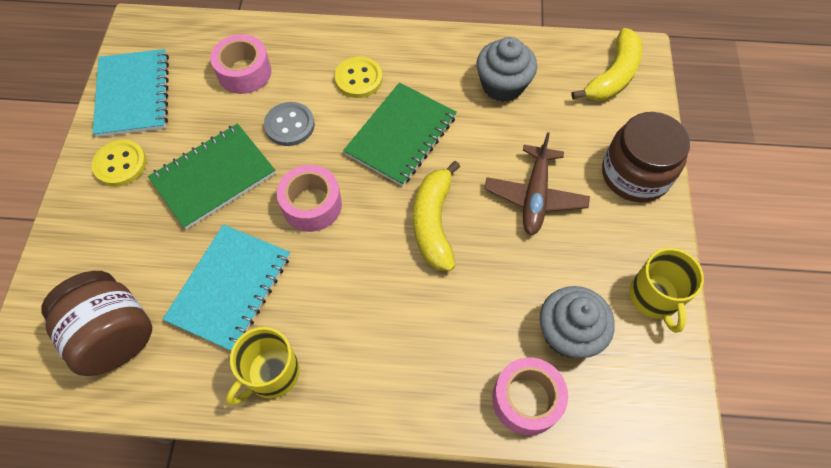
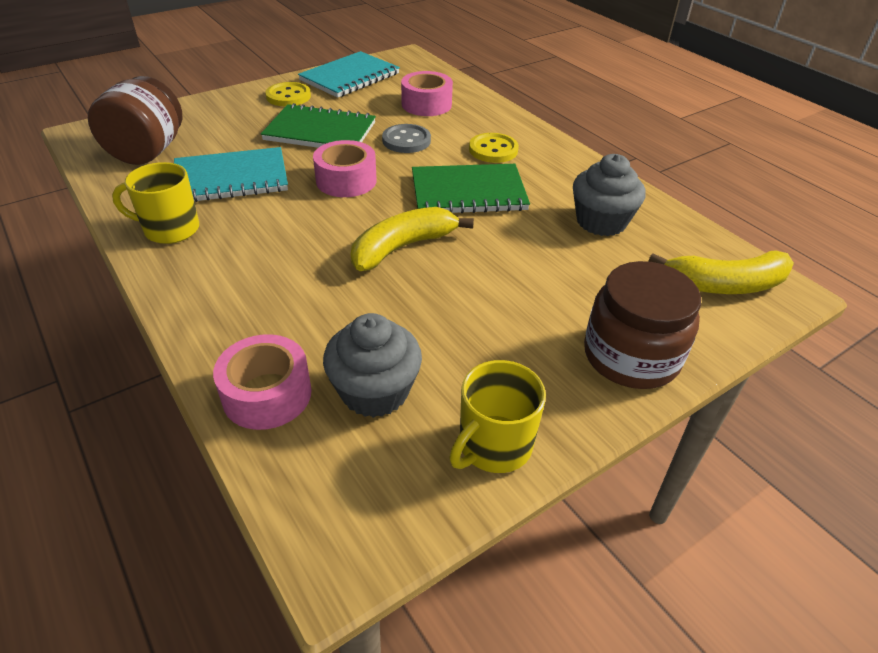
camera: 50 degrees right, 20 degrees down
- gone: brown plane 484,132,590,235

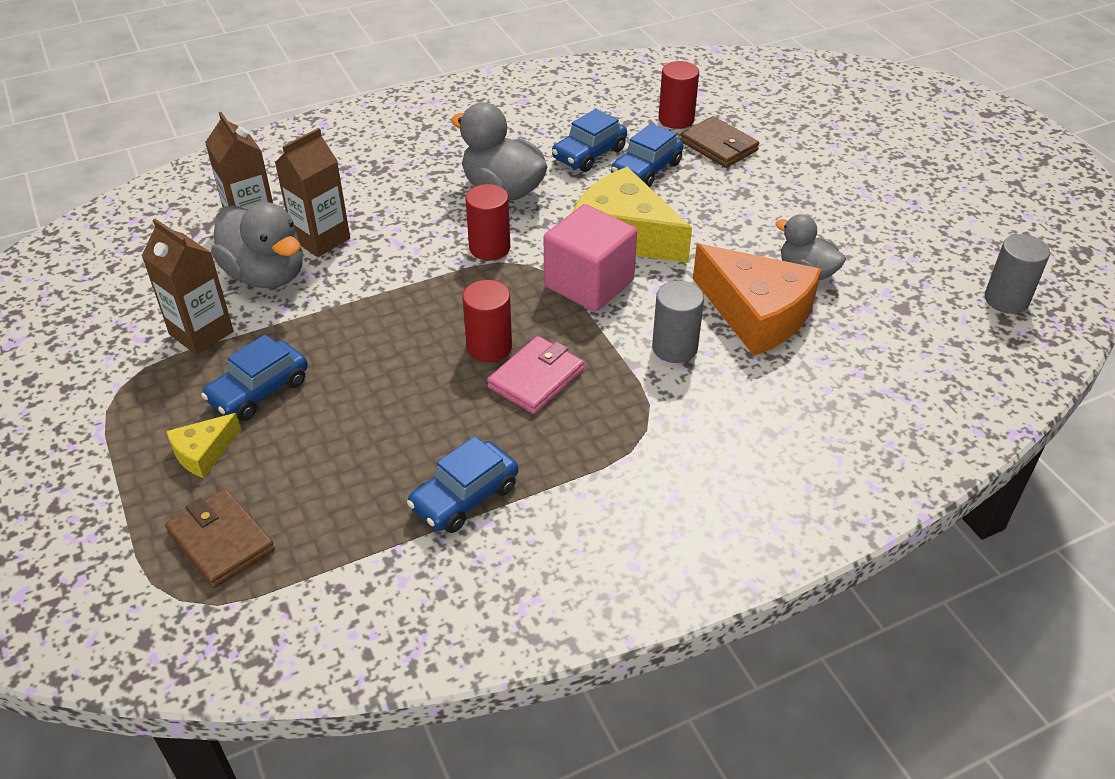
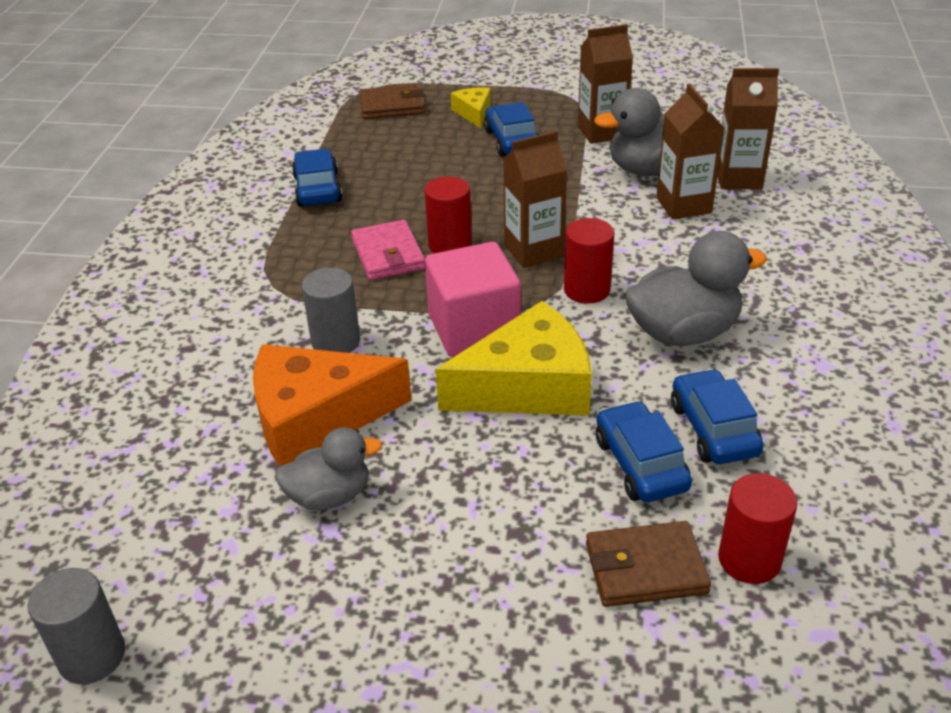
camera: 125 degrees right, 5 degrees down
- new: brown juice carton 503,131,567,268

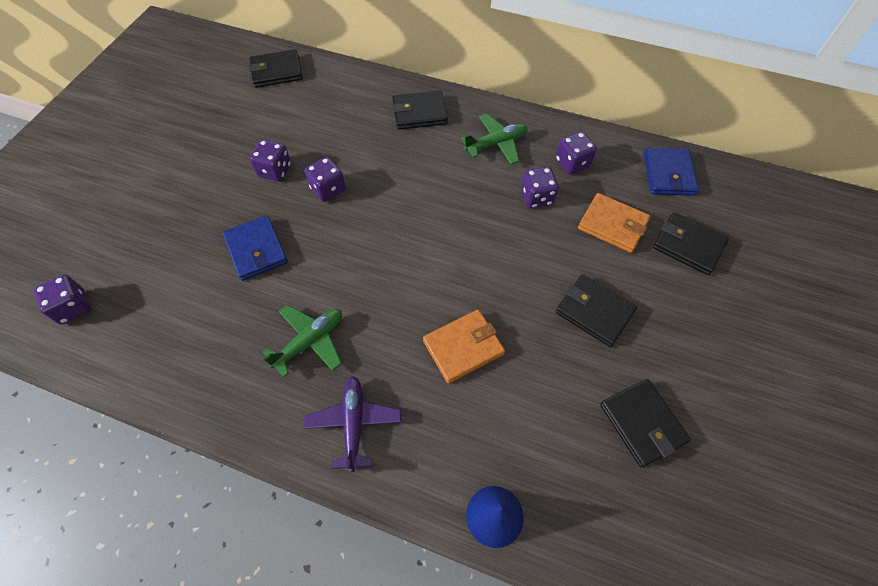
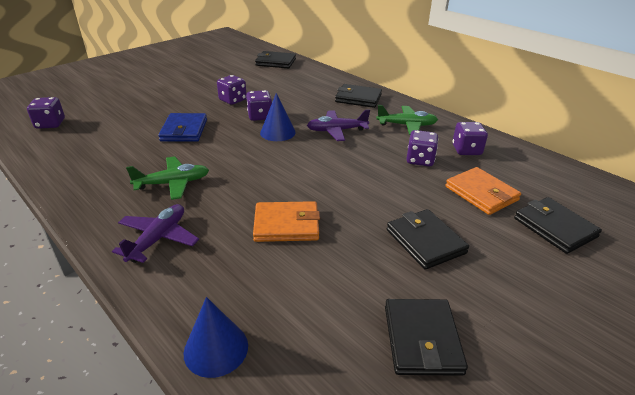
camera: 25 degrees right, 25 degrees down
- new: cobalt cone 260,93,296,141
- new: purple plane 307,109,370,141
- gone: cobalt wallet 644,148,699,196

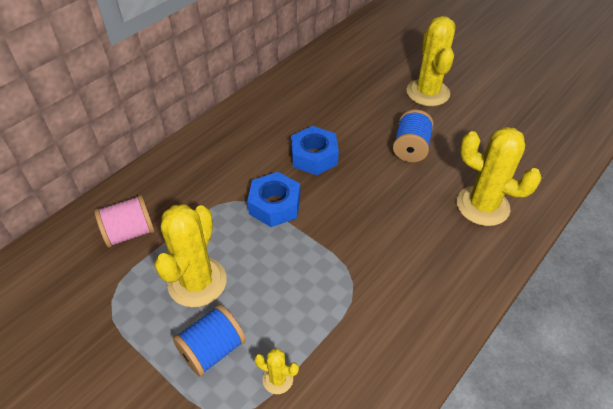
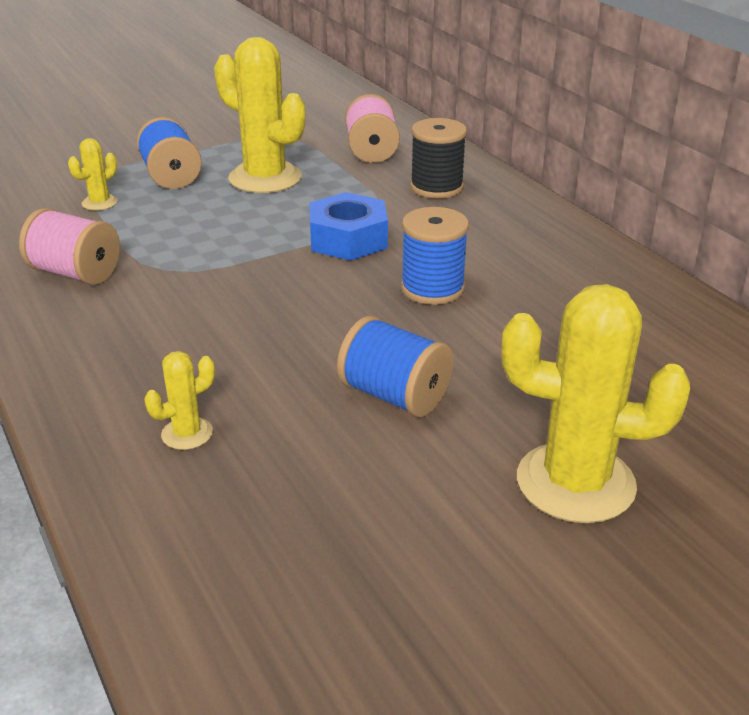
camera: 110 degrees right, 15 degrees down
- new: rose-pink reel of thread 19,208,120,285
- scaled: yellow prickly plant 457,127,542,226 = 144,351,215,450 x0.46
- swapped: cobalt hex nut 291,126,339,175 to cobalt reel of thread 401,207,469,305
- new: jet-black reel of thread 410,118,467,198

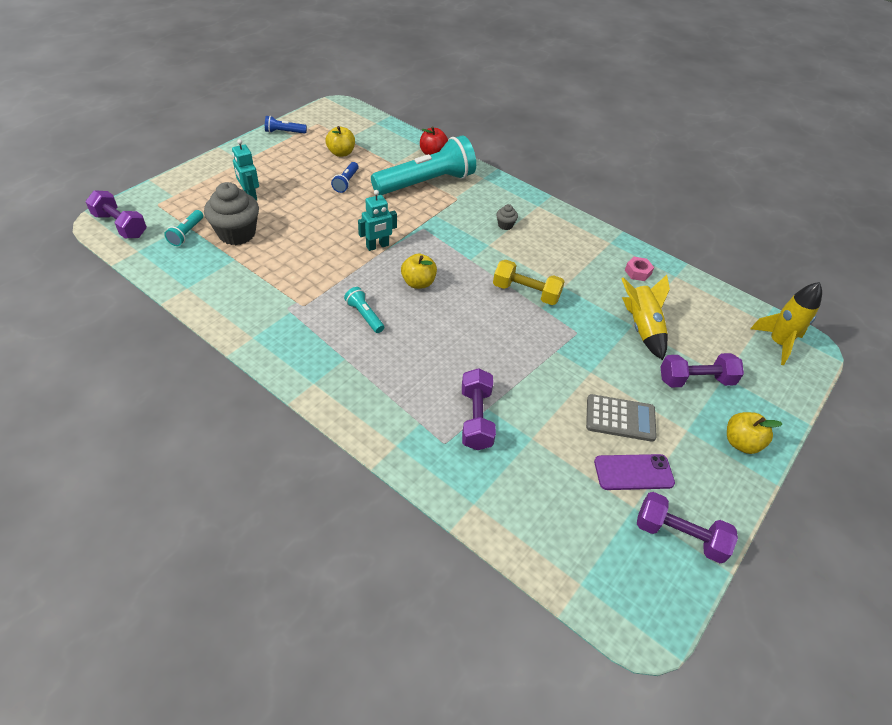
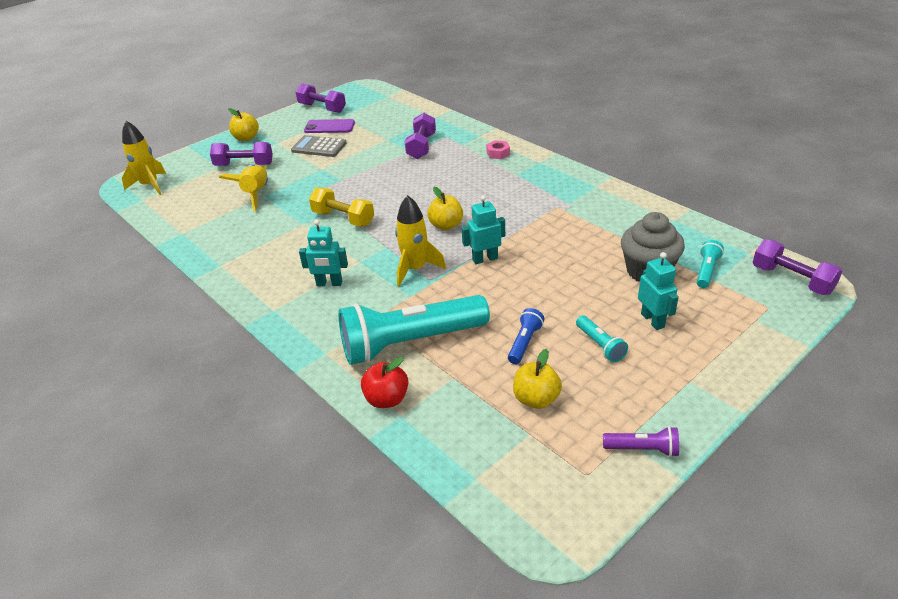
camera: 165 degrees left, 10 degrees down
- swapped: ash-grey fairy cake 496,204,518,230 to teal robot figure 299,220,348,286
- new: yellow toy rocket 395,195,446,287
- shifted: rose-pink hex nut 625,257,654,281 to 486,140,510,159
- shifted: teal flashlight 344,287,384,333 to 576,316,628,362
- repainted: cobalt flashlight 265,116,307,134 to purple flashlight 603,426,679,457

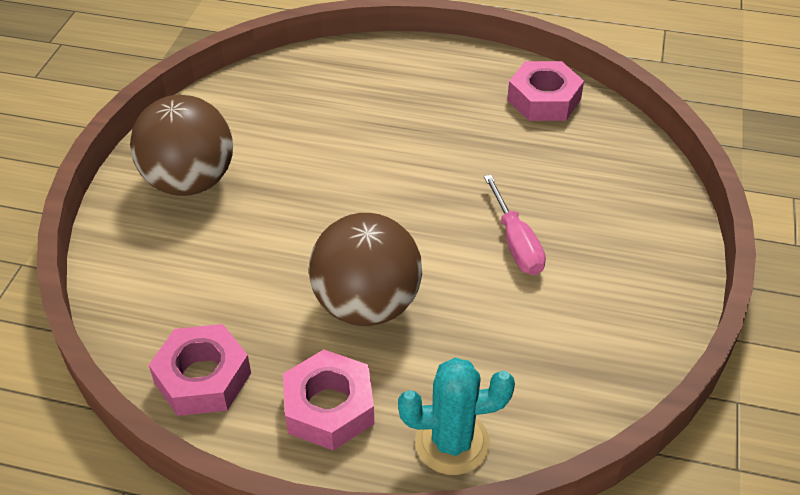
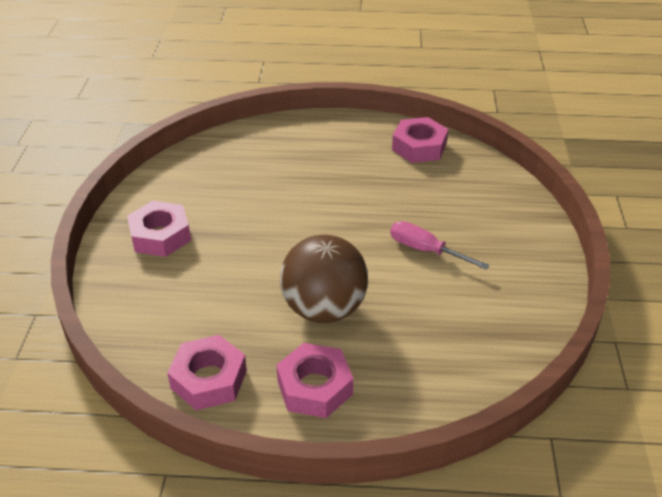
camera: 10 degrees left, 5 degrees down
- swapped: brown sphere 130,95,233,196 to rose-pink hex nut 127,201,191,257
- rotated: rose-pink screwdriver 484,175,546,275 = 390,221,489,270 150 degrees clockwise
- gone: teal prickly plant 398,358,515,475

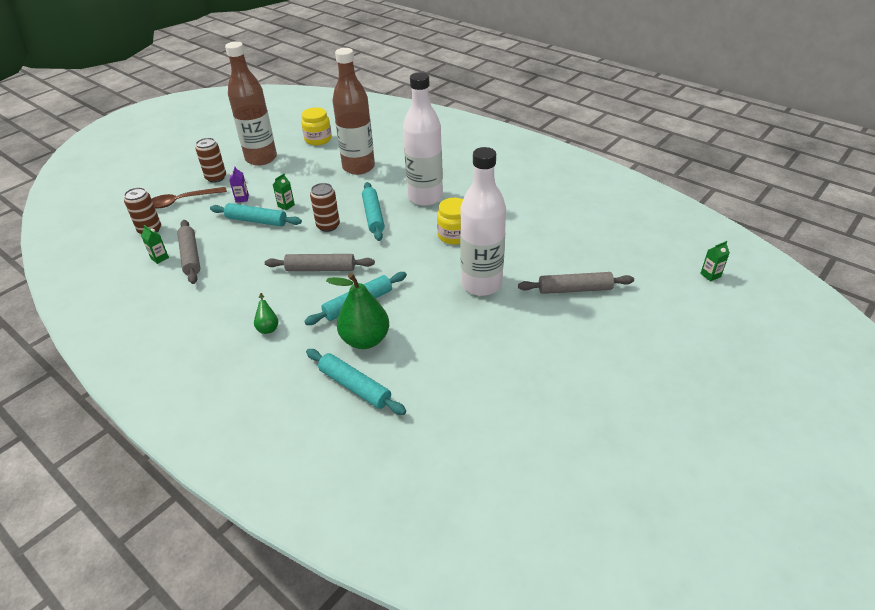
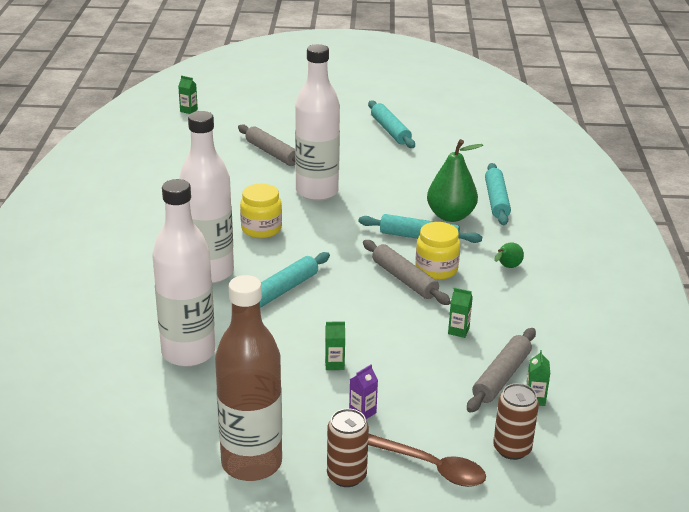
camera: 130 degrees left, 10 degrees down
- repainted: brown bottle 333,48,375,175 to white bottle 152,179,215,367
- shifted: teal dough roller 210,203,302,227 to 368,100,415,148
- shifted: yellow jar 301,107,332,145 to 415,222,460,280
- new: green juice carton 448,288,473,338
- gone: brown can 310,183,340,232

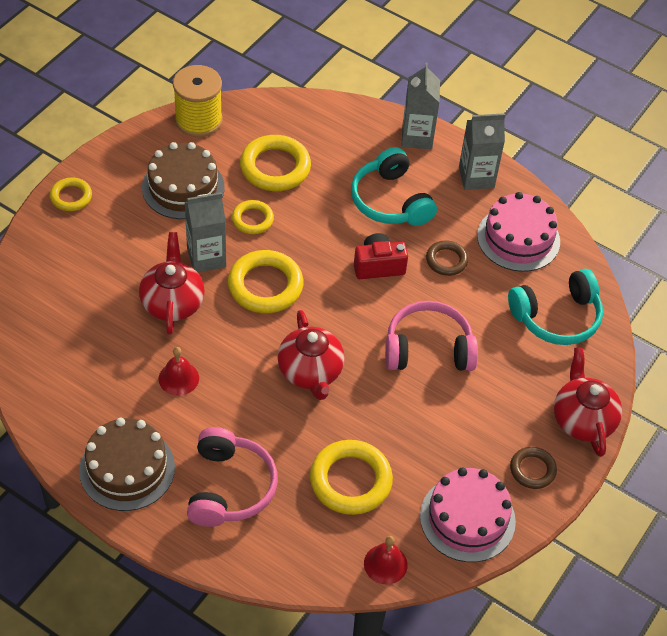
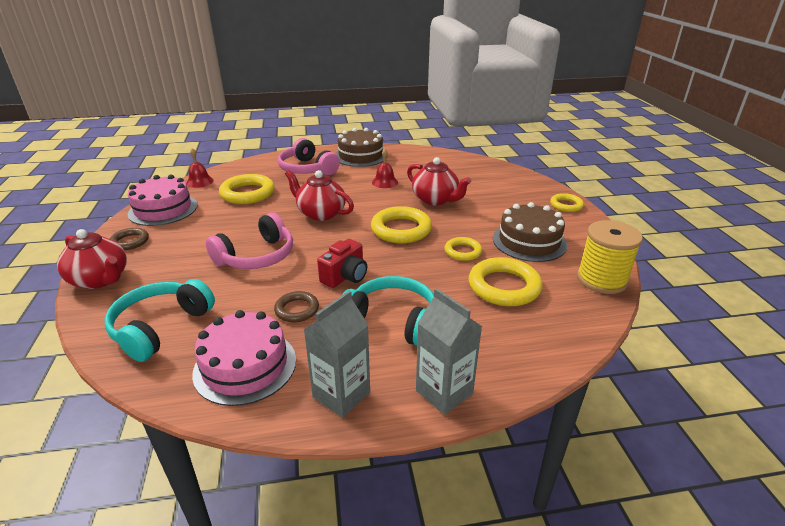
camera: 140 degrees right, 20 degrees down
- gone: ash-grey juice carton 185,192,226,272

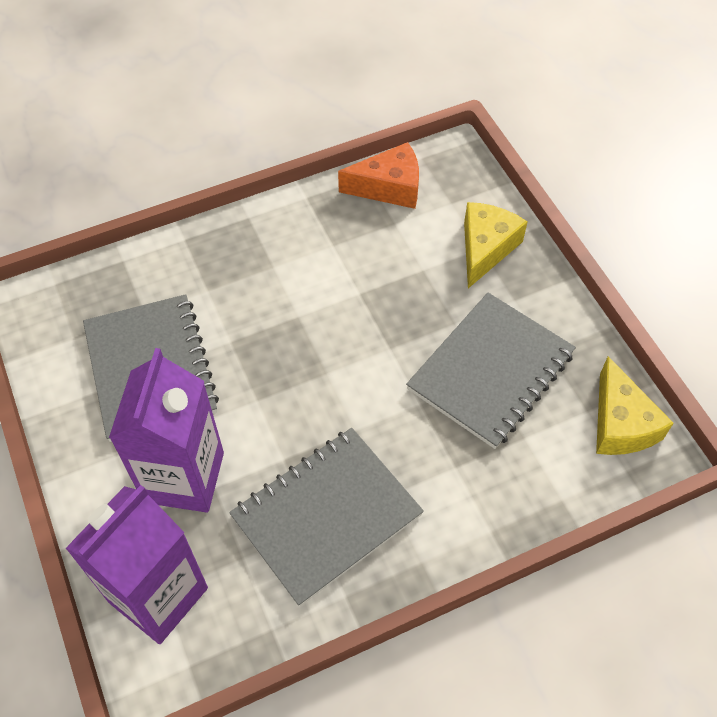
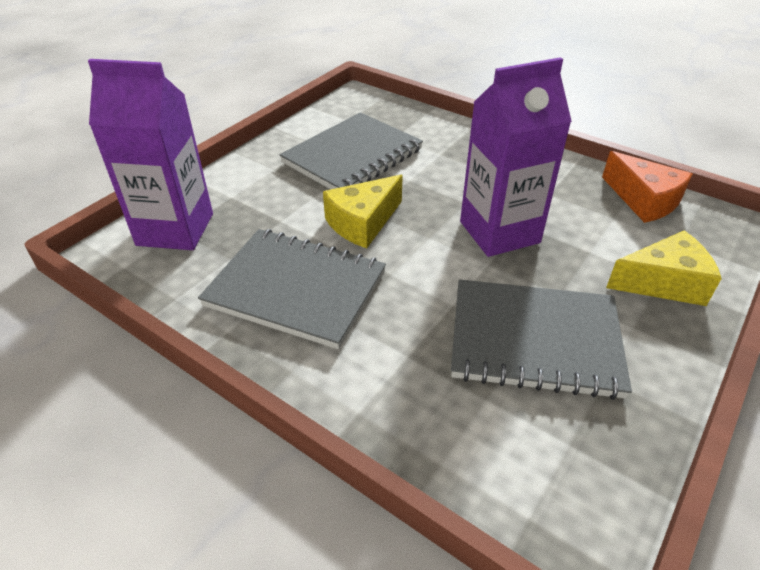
camera: 60 degrees right, 15 degrees down
- shifted: yellow cheese 596,356,674,455 to 323,175,403,248
- shifted: purple juice carton 109,348,224,512 to 460,57,572,257

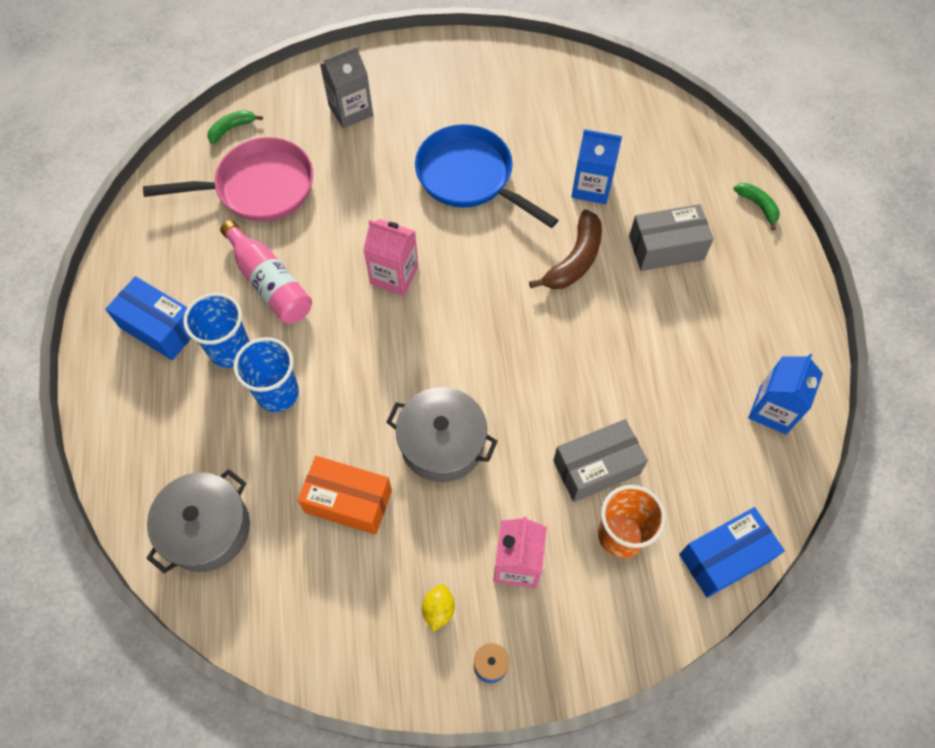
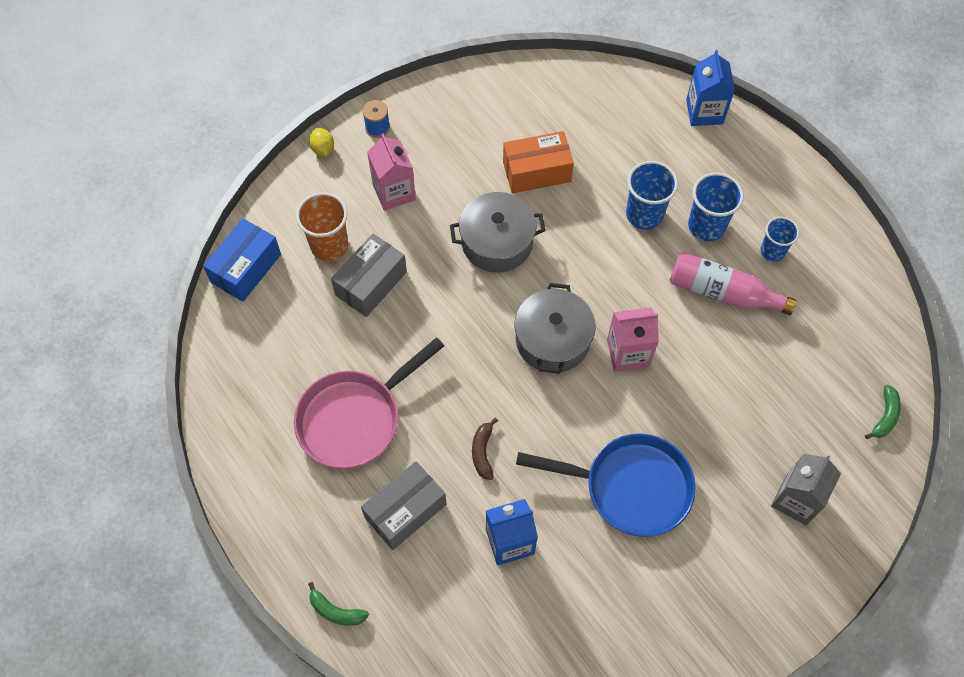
camera: 150 degrees right, 0 degrees up
- shifted: rose-pink skillet 143,137,313,222 to 294,337,444,469
- shifted: yellow citrus fruit 422,584,455,632 to 309,128,334,157
- scaled: brown banana 529,209,602,289 = 472,418,498,480 x0.59
- shifted: ash-grey cooking pot 146,469,250,573 to 515,283,595,374
- shifted: cobalt juice carton 748,354,823,434 to 686,50,735,126
- new: cobalt cup 760,217,799,262
- gone: cobalt box 105,276,191,360

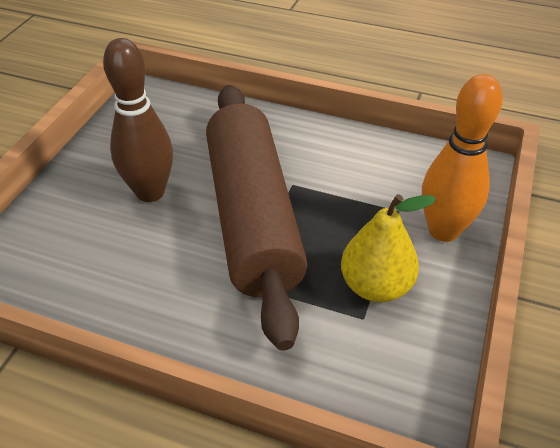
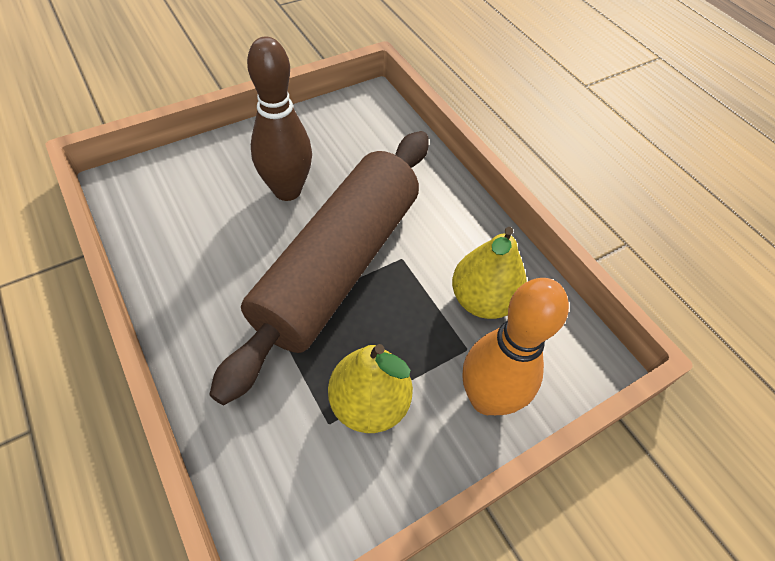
camera: 35 degrees right, 10 degrees up
- new: yellow pear fruit 452,227,527,319

